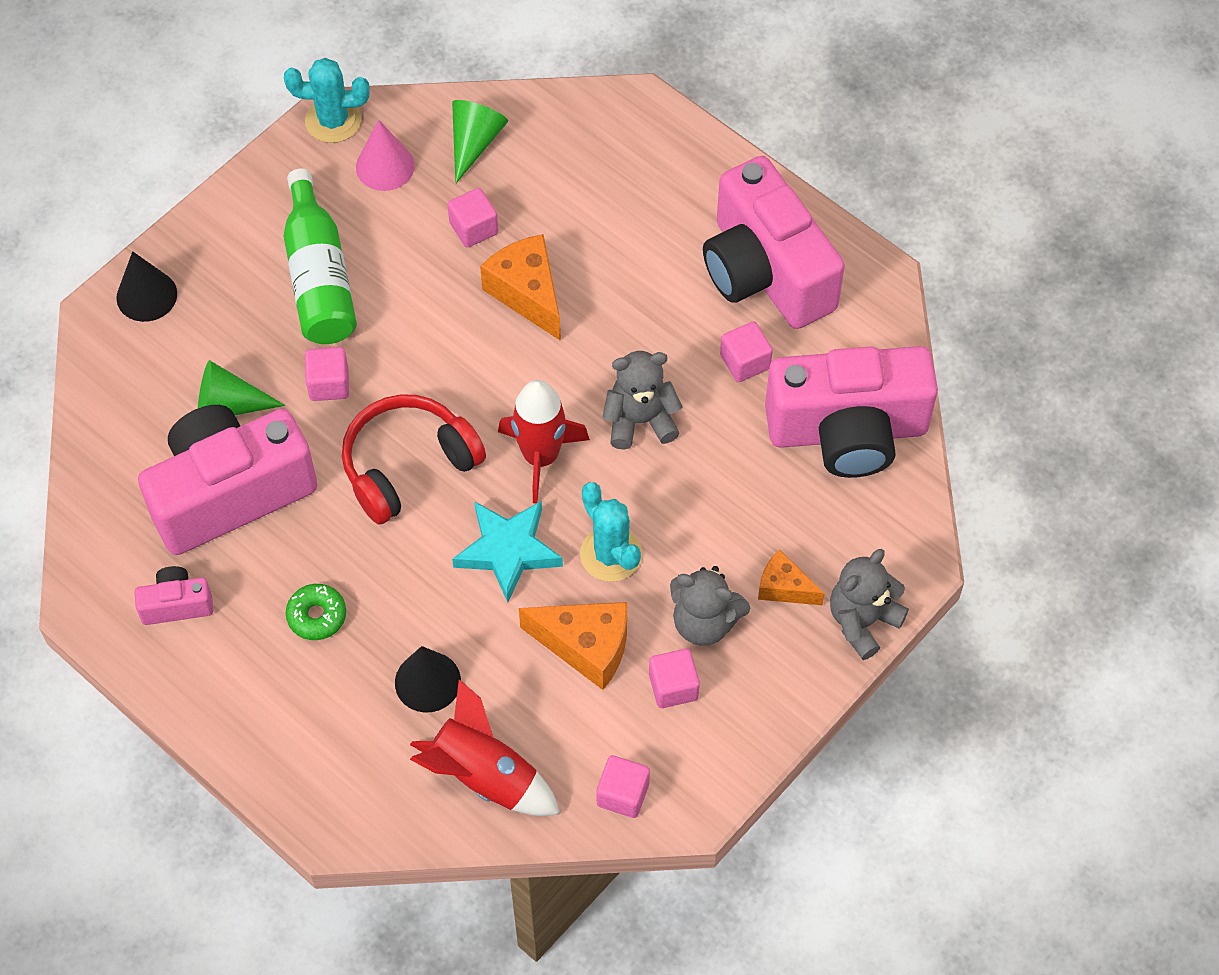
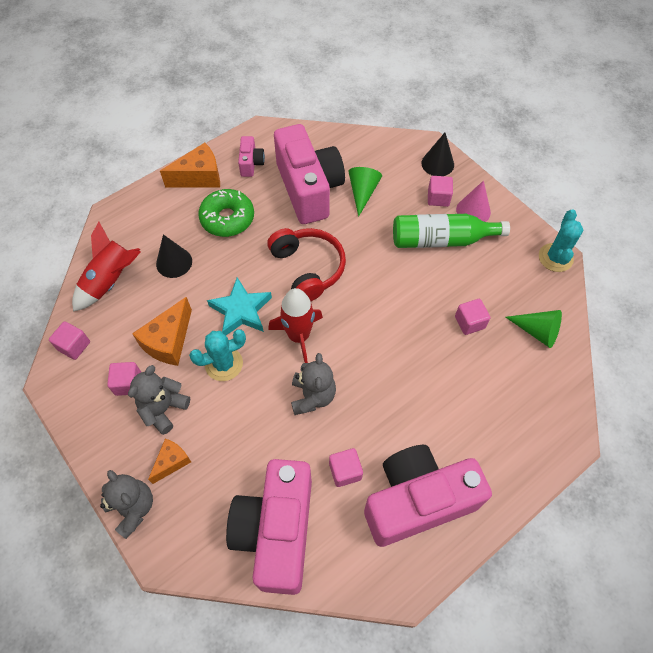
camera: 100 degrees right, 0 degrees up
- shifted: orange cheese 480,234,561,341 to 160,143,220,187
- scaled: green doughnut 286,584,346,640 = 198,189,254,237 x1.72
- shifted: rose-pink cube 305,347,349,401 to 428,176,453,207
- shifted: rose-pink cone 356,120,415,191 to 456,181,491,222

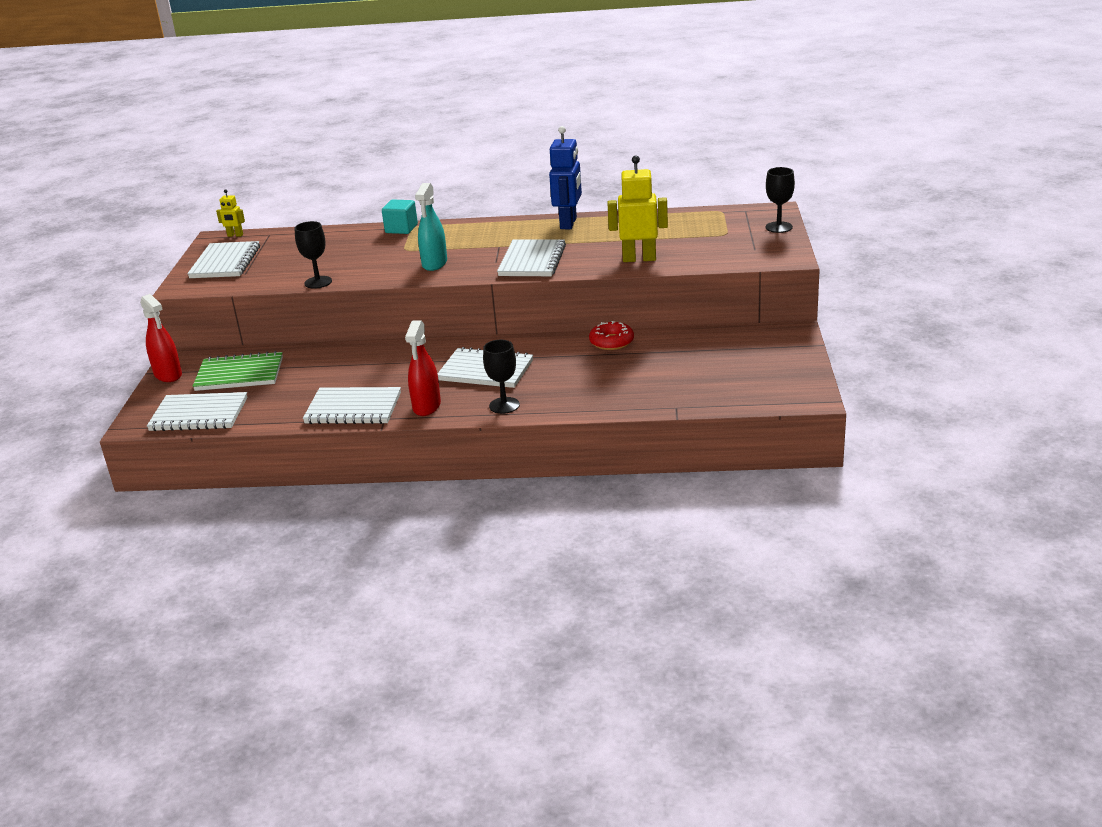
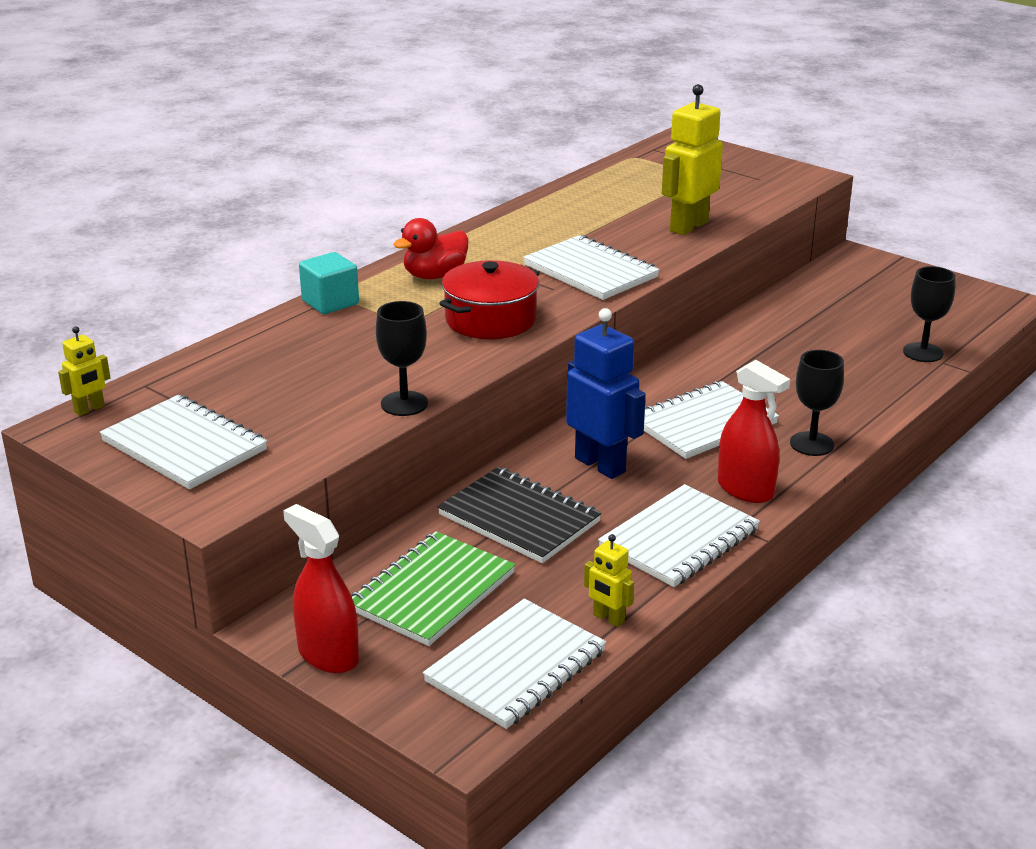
camera: 55 degrees left, 0 degrees up
- rotated: red spray bottle 140,294,182,382 = 283,504,359,673 135 degrees counterclockwise
- new: red rubber duck 393,218,469,279
- new: jet-black notepad 438,467,602,563
- swapped: teal spray bottle 415,183,447,271 to red cooking pot 439,260,540,339
- shifted: cobalt robot figure 549,126,582,229 to 566,308,646,479
- new: yellow robot figure 584,534,634,627
- shifted: jet-black wine glass 765,167,795,233 to 903,266,955,362
- gone: red doughnut 589,321,634,350

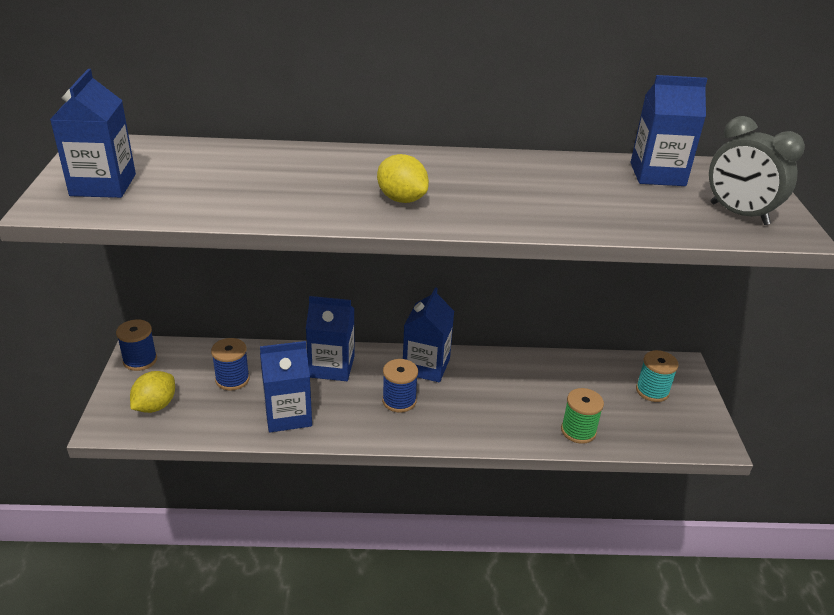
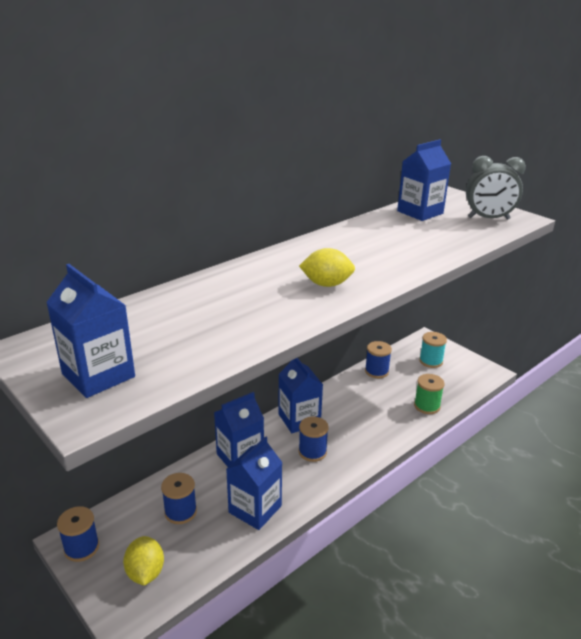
camera: 40 degrees left, 5 degrees down
- new: cobalt reel of thread 365,341,392,378

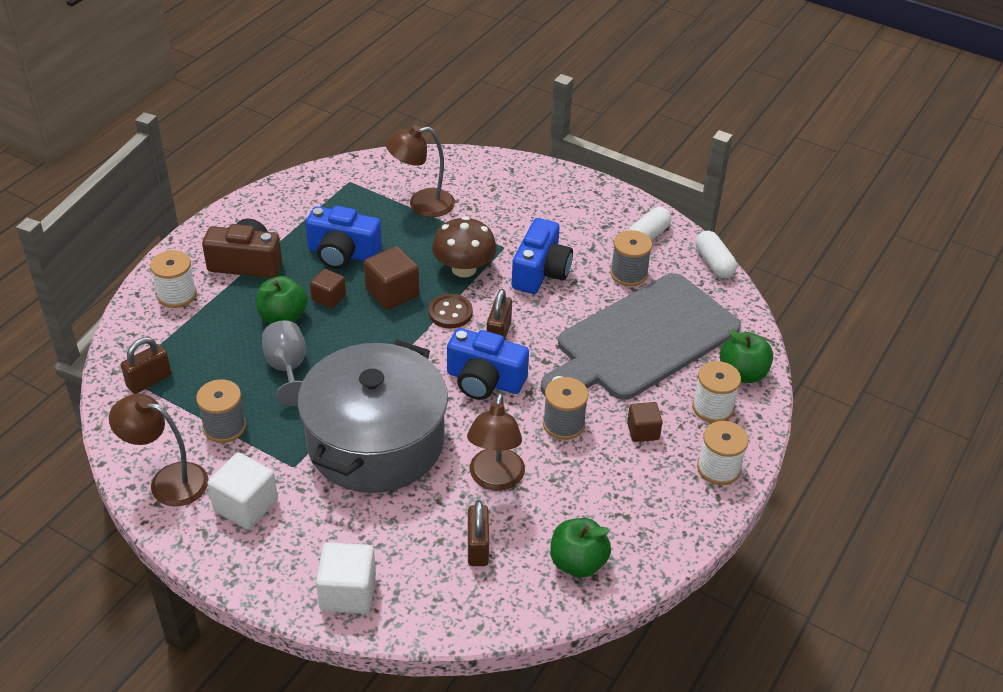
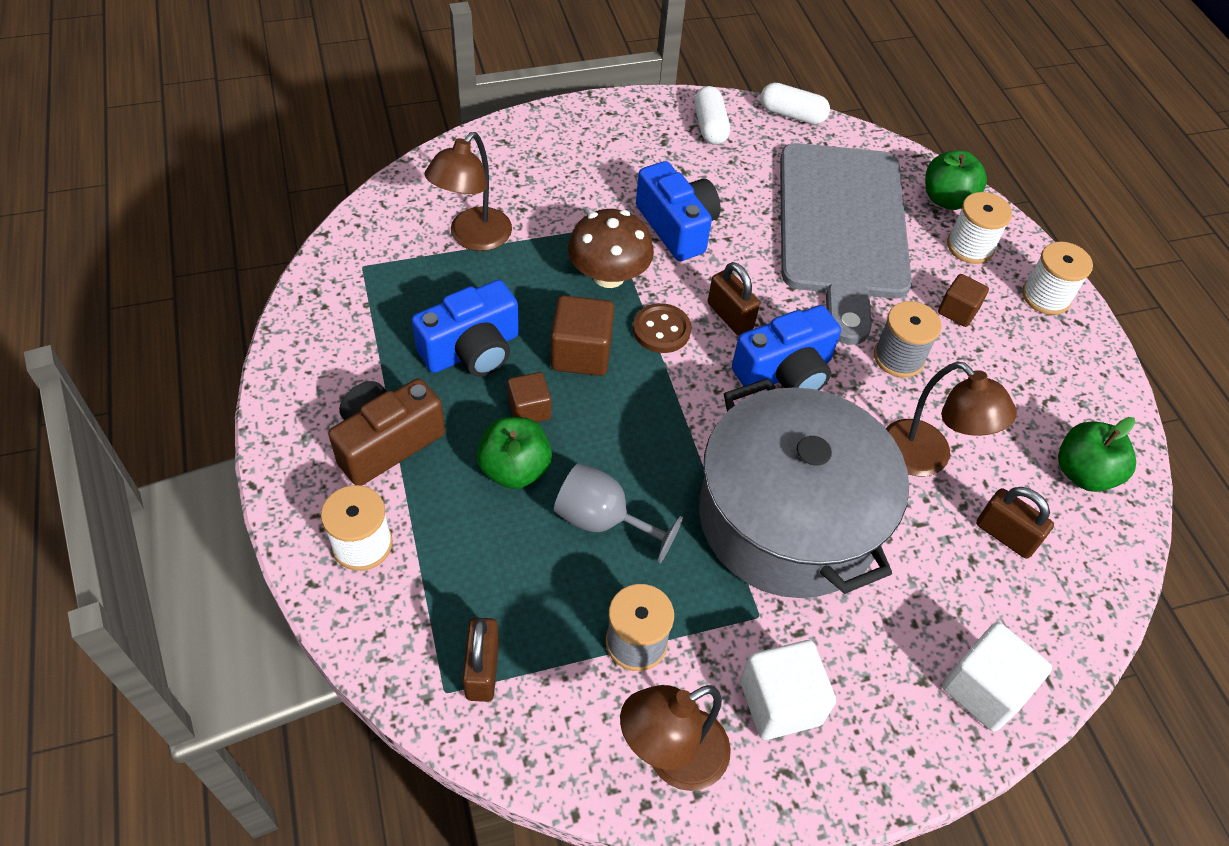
camera: 50 degrees left, 10 degrees up
- gone: ash-grey reel of thread 610,230,652,286

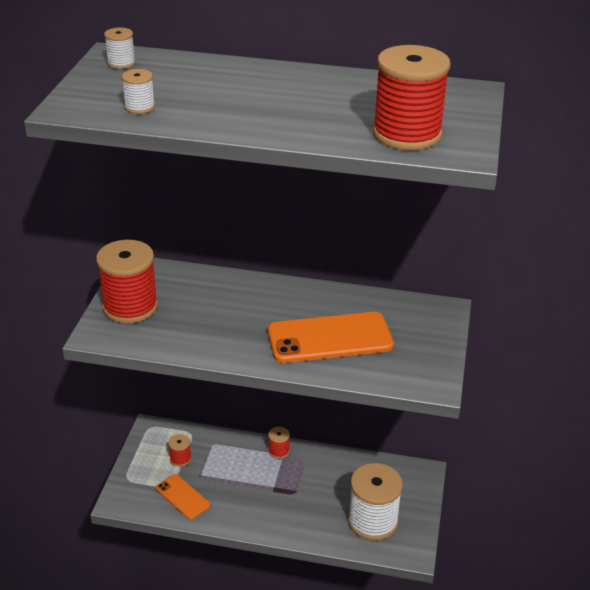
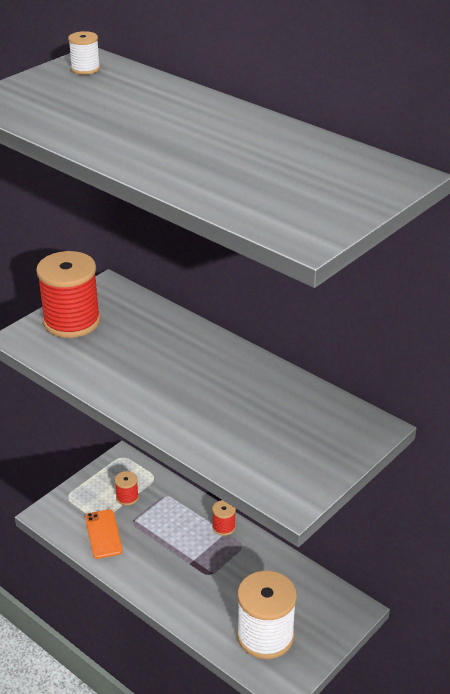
camera: 30 degrees right, 0 degrees up
- gone: white reel of thread 122,69,155,114
- gone: orange smartphone 268,312,394,363
- gone: red reel of thread 373,45,450,150

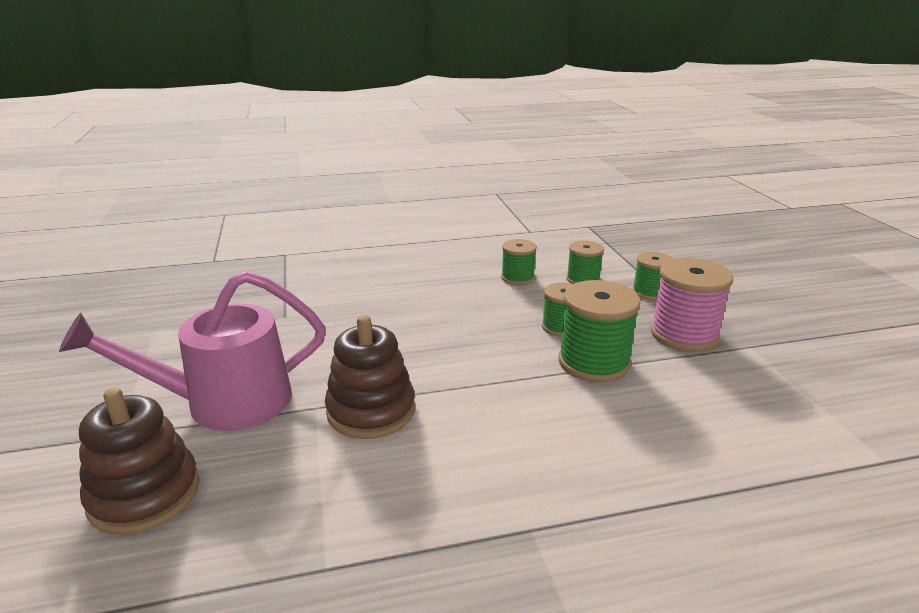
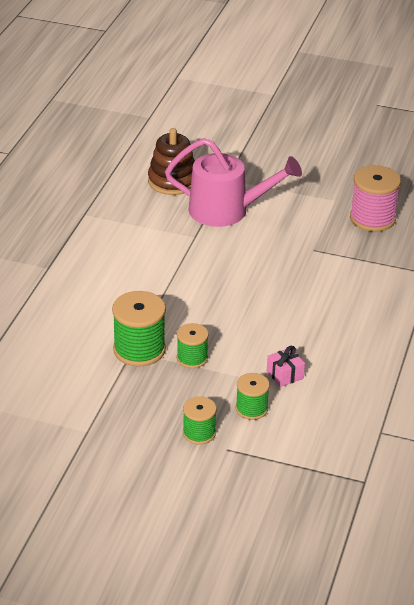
camera: 120 degrees right, 10 degrees up
- rotated: rose-pink sprinkling can 59,271,326,431 = 165,138,302,227 90 degrees clockwise
- swapped: green reel of thread 501,239,537,285 to rose-pink present 267,346,305,387
- shifted: rose-pink reel of thread 650,258,733,352 to 350,165,401,232
- gone: brown stacking rings 325,315,415,439

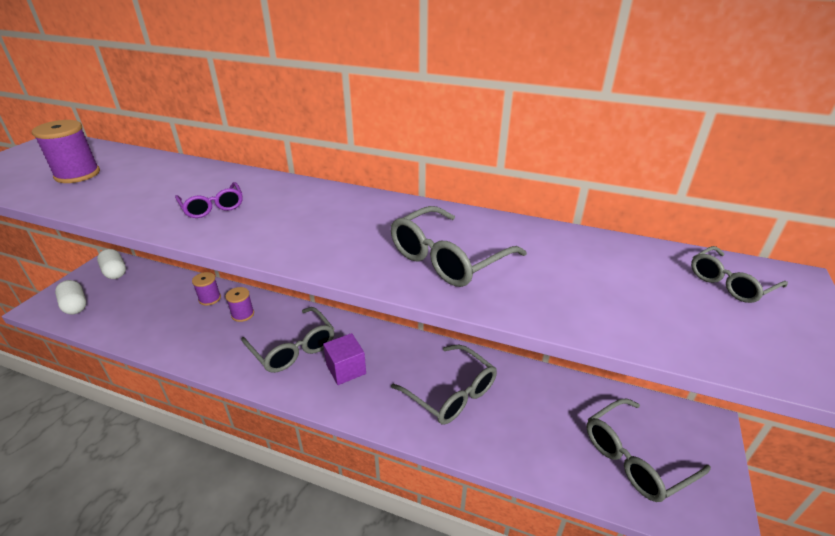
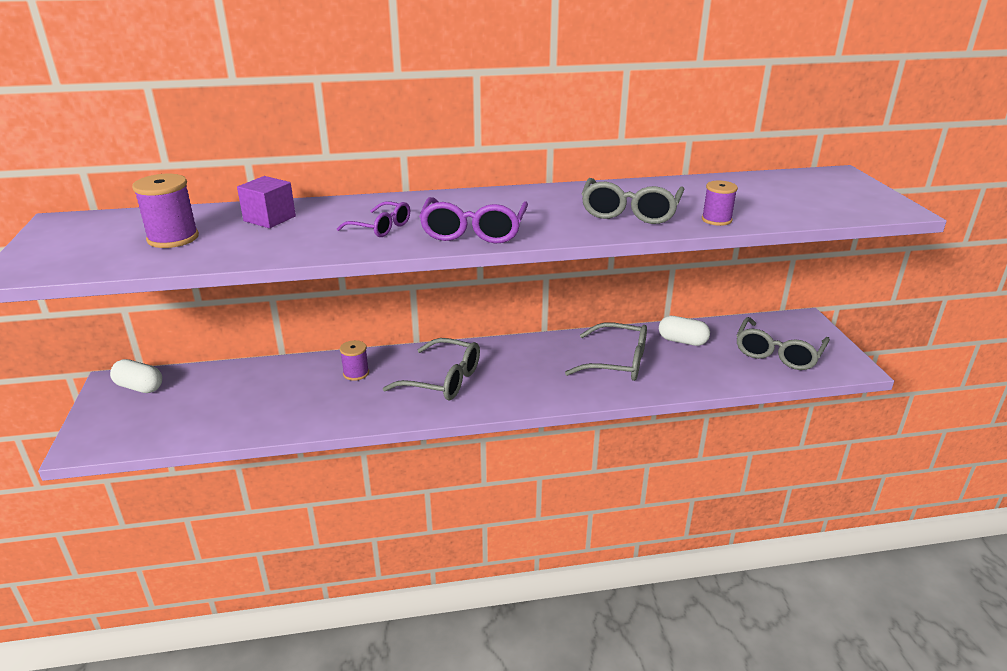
camera: 30 degrees left, 5 degrees down
- shifted: purple cube 323,333,366,385 to 237,176,296,228
- new: purple spectacles 419,197,528,244
- shifted: white pill shape 55,280,86,314 to 659,316,710,346
- shifted: purple reel of thread 192,272,221,306 to 702,180,738,226
- gone: ash-grey spectacles 691,246,788,303

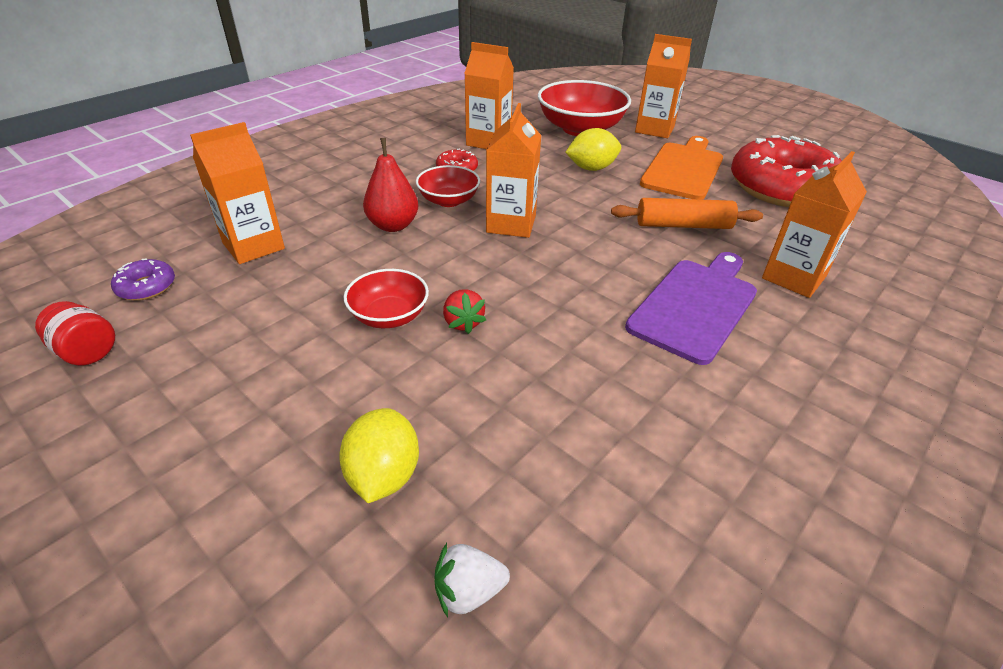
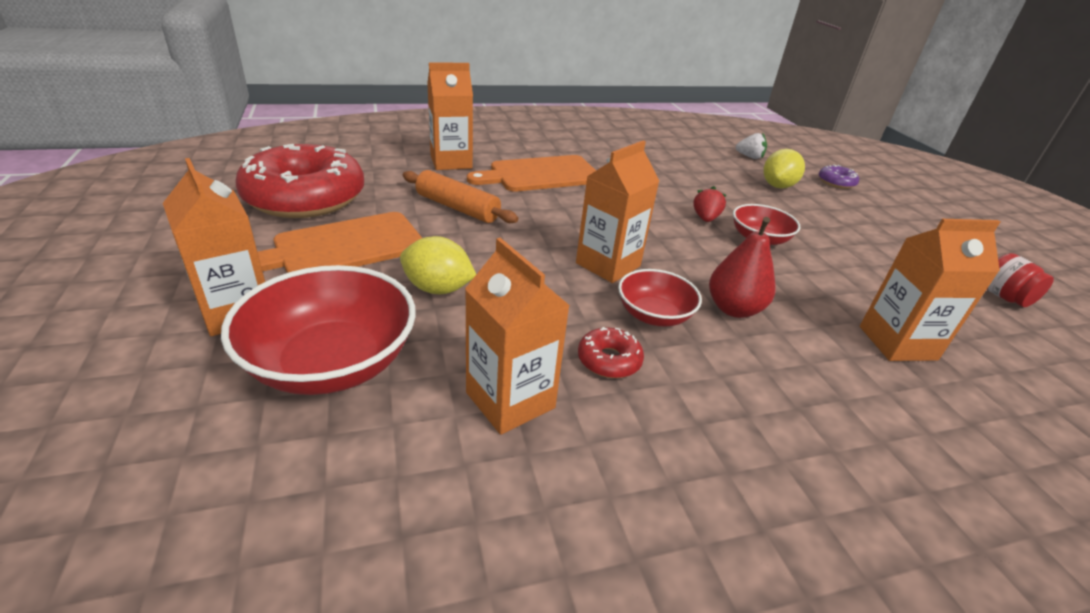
camera: 150 degrees left, 5 degrees down
- repainted: purple chopping board 625,252,757,365 to orange chopping board 467,155,596,192
- shifted: purple doughnut 111,259,175,301 to 819,164,859,189

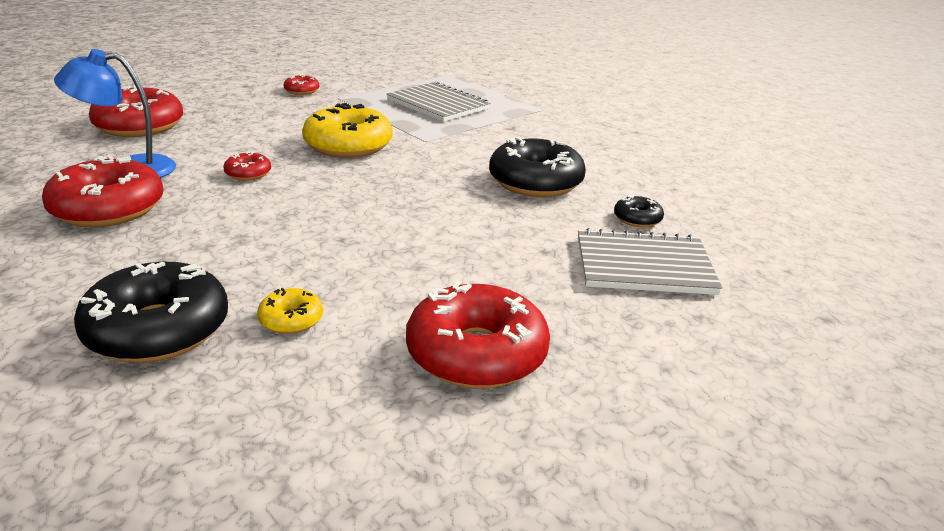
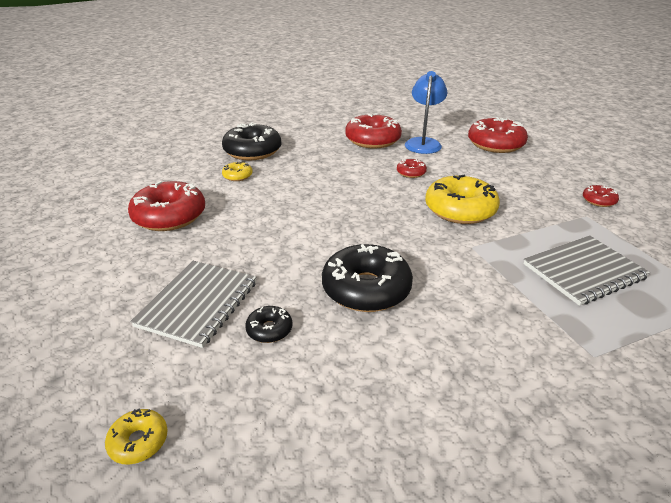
camera: 110 degrees right, 5 degrees up
- new: yellow doughnut 105,408,167,465

